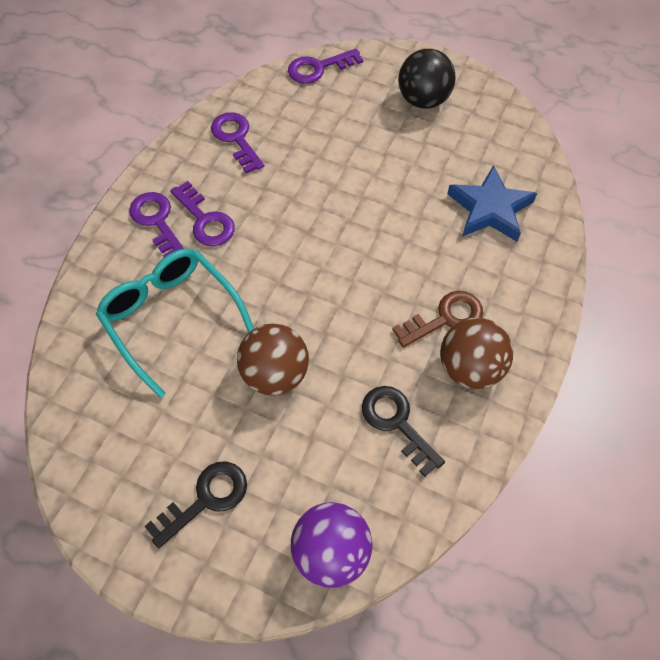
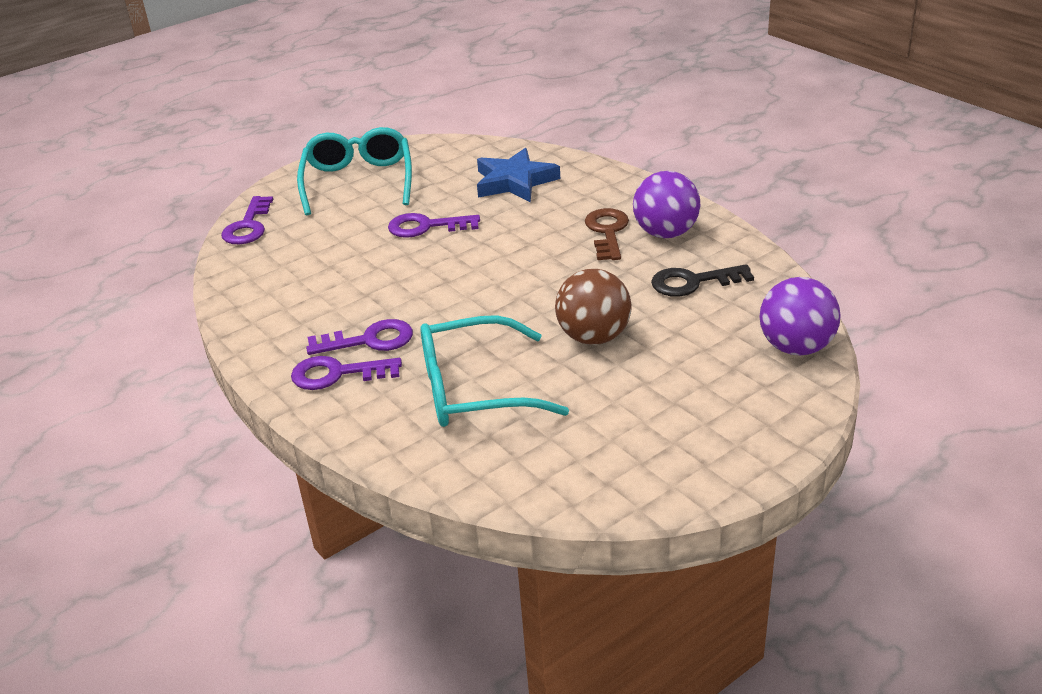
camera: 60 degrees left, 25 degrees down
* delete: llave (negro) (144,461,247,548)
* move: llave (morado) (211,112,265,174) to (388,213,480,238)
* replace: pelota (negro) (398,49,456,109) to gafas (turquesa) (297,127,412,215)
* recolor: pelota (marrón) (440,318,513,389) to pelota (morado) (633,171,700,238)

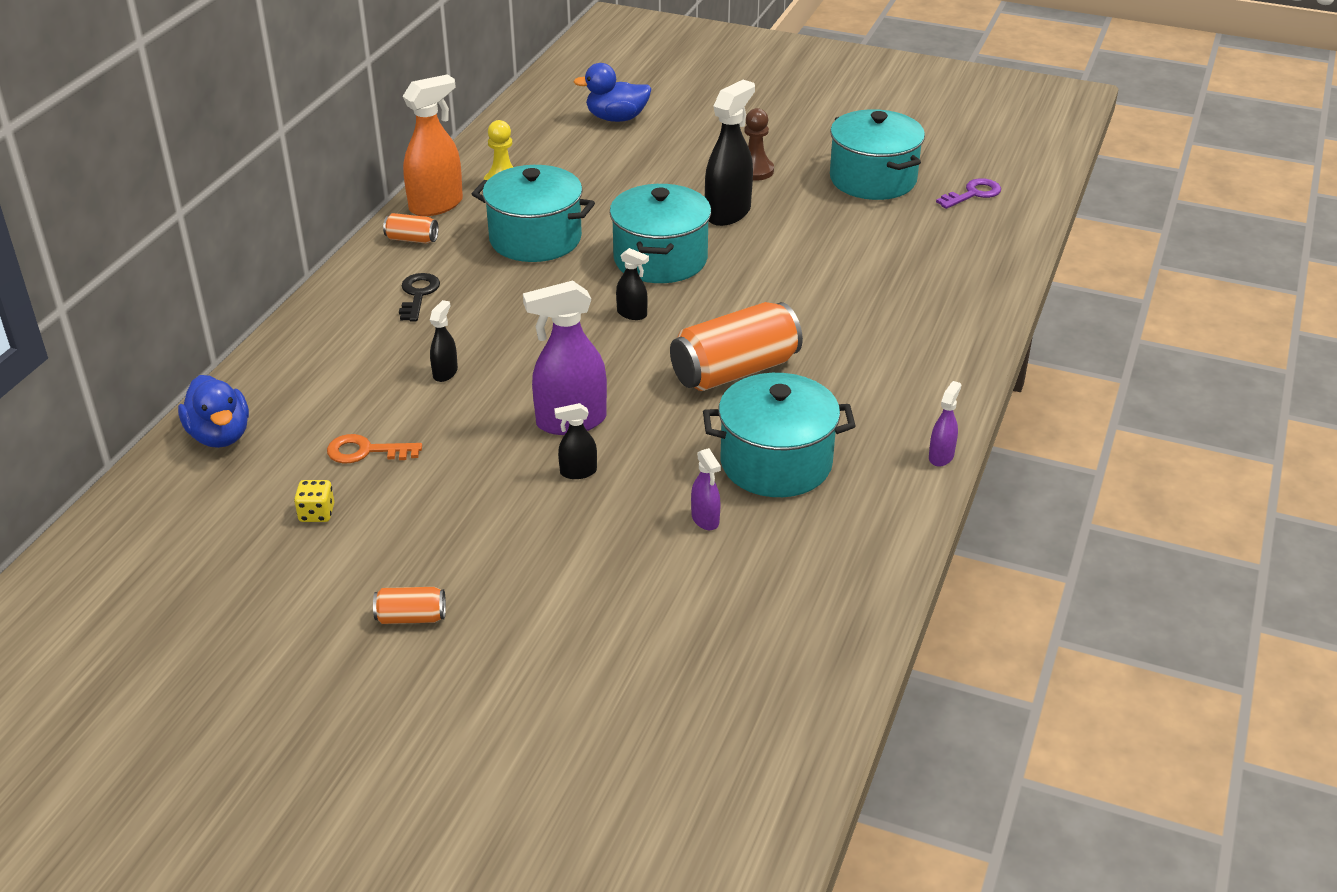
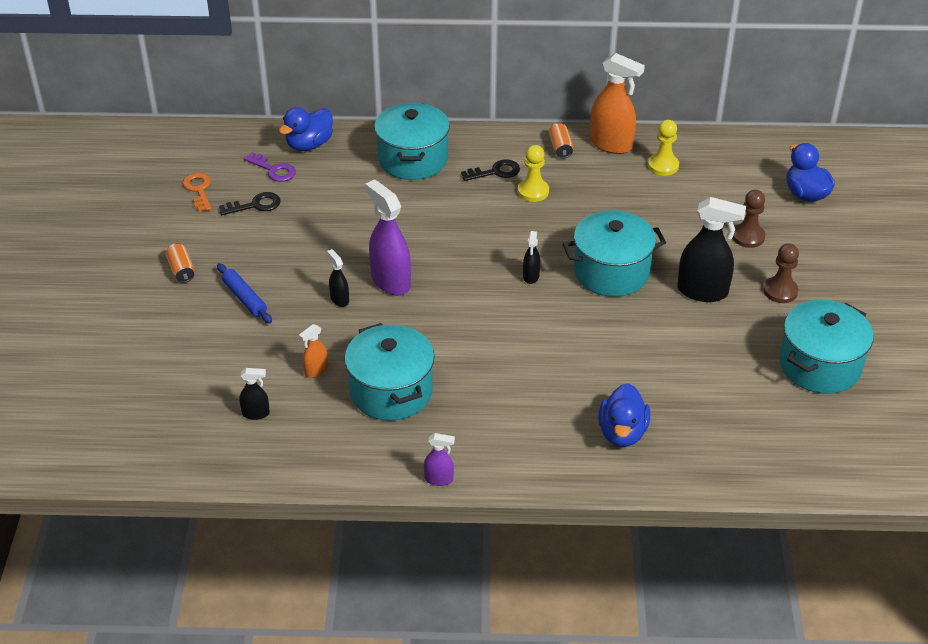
camera: 70 degrees right, 5 degrees up
* replace: dado (amarillo) (294,480,334,522) to llave (negro) (219,192,281,215)
* move: llave (naranja) (327,434,422,463) to (183,173,212,212)
* move: pulverizador (negro) (430,300,458,382) to (239,368,270,420)
* move: olla (turquesa) (472,165,595,262) to (374,103,450,180)
* delete: lata (naranja) (670,302,803,391)
* recolor: pulverizador (morado) (691,448,721,530) to pulverizador (naranja) (299,324,328,378)
* move: llave (morado) (936,178,1001,209) to (244,152,296,182)
* insert: rodillo (azul) (217,263,272,323)
* insert: peón (amarillo) (518,145,549,202)
* insert: pato (azul) (598,383,650,447)
* insert: peón (marrón) (732,190,765,248)

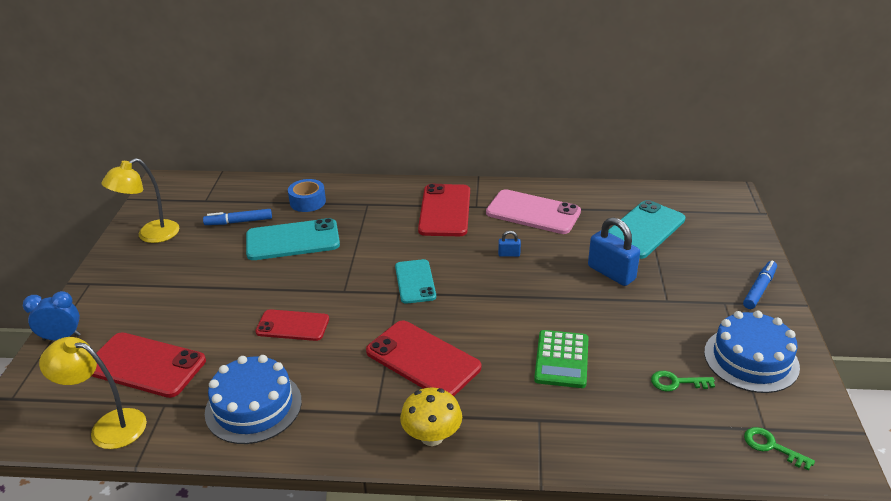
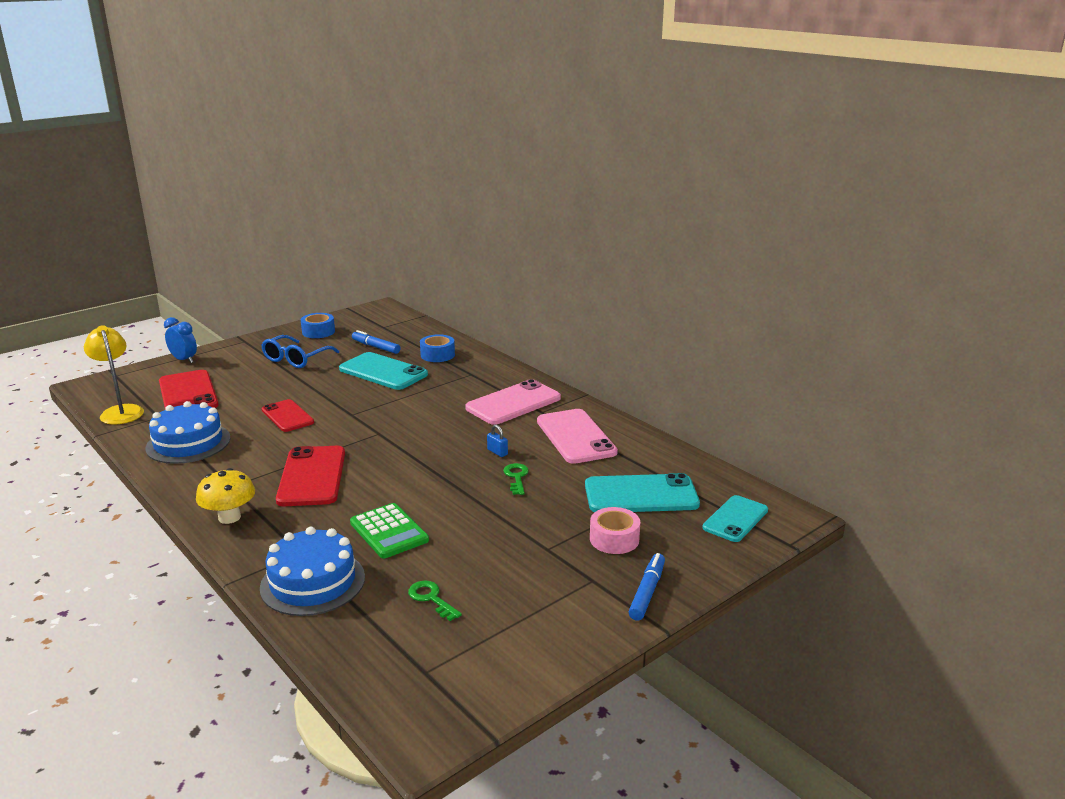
camera: 45 degrees right, 10 degrees down
* replace: lámpara (amarillo) (101,158,179,243) to cinta adhesiva (azul) (301,313,335,338)
* move: móvil (turquesa) (395,259,436,304) to (702,495,768,542)
* recolor: móvil (rojo) (418,184,470,236) to móvil (rosa) (465,379,561,425)
* rotate: calculadora (verde) (534,330,588,388) = (350,503,429,558) 90 degrees counterclockwise
* delete: candado (azul) (588,217,640,286)
* move: tarta (azul) (704,310,800,393) to (260,527,365,616)
* rotate: rotulador (azul) (743,261,777,309) = (629,553,665,621) 60 degrees counterclockwise
* move: llave (verde) (744,427,815,470) to (503,463,529,495)
* insert: gafas (azul) (261,335,340,368)
* insert: cinta adhesiva (rosa) (590,507,640,554)

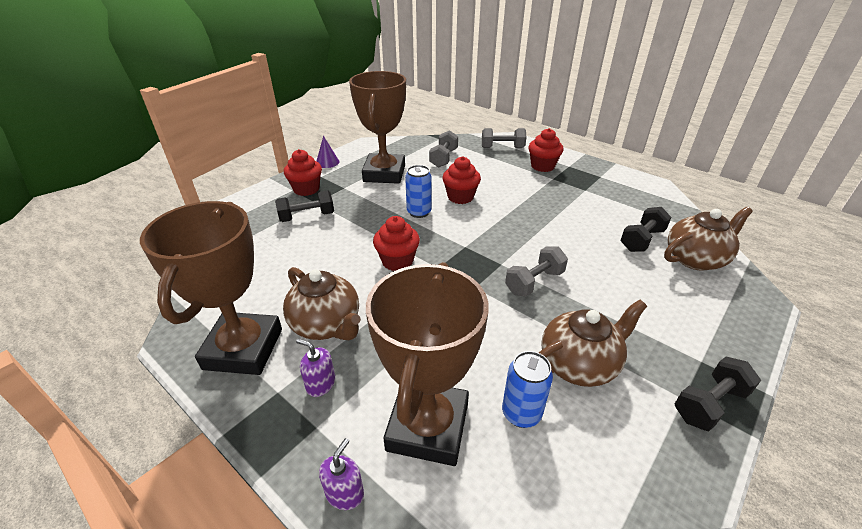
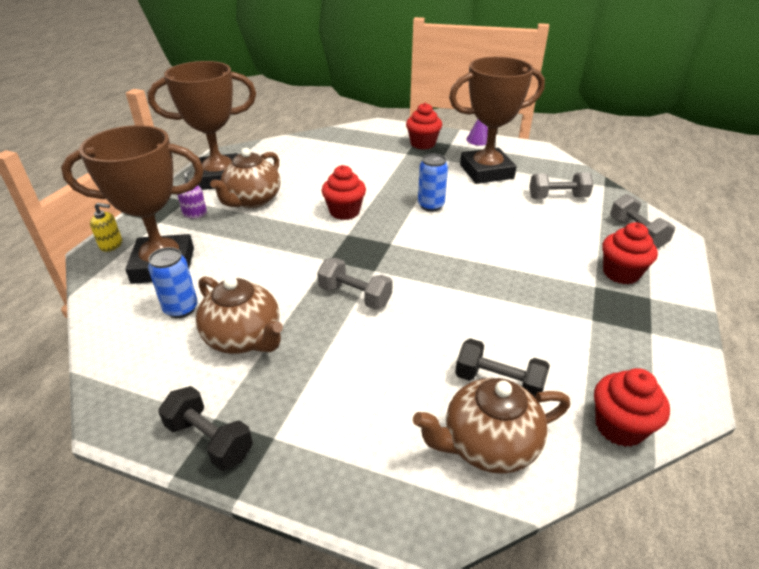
camera: 70 degrees right, 0 degrees up
* delete: mancuerna (negro) (275,190,334,222)
* recolor: dispensador de jabón (morado) (319,438,364,510) to dispensador de jabón (amarillo) (90,203,122,252)
* move: magdalena (rojo) (442,156,481,204) to (594,368,670,447)
* rotate: tetera (marrón) (664,207,753,271) = (413,378,570,474) 120 degrees clockwise

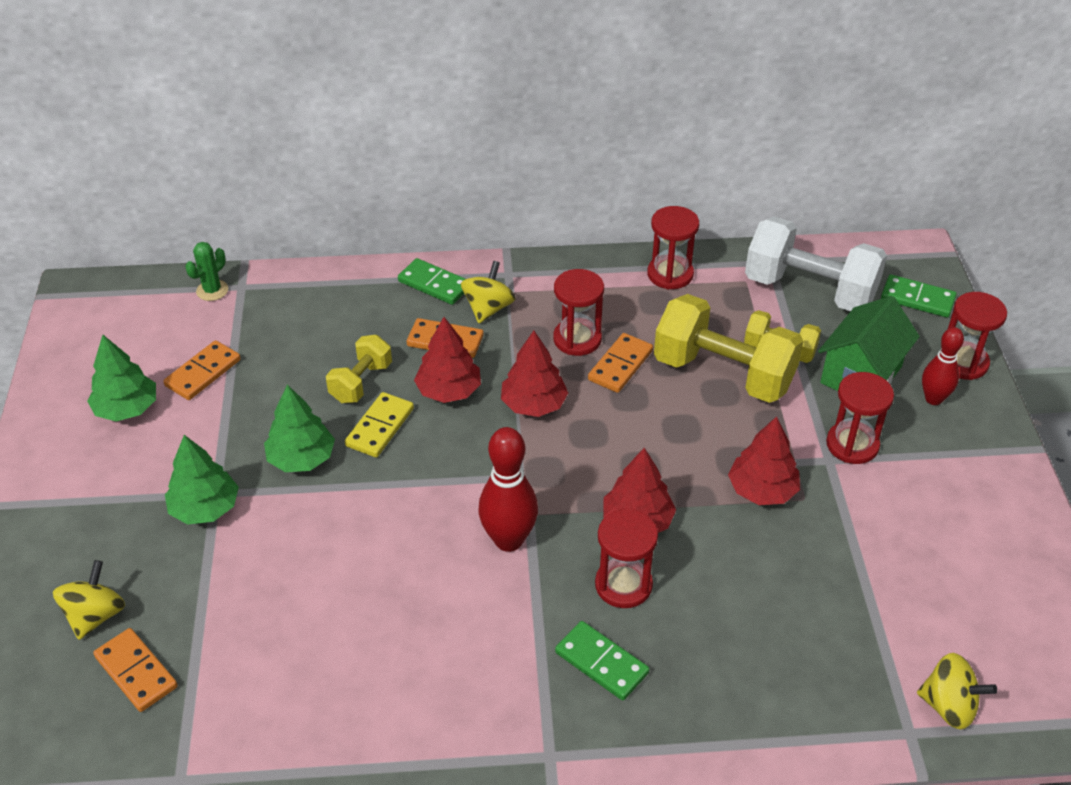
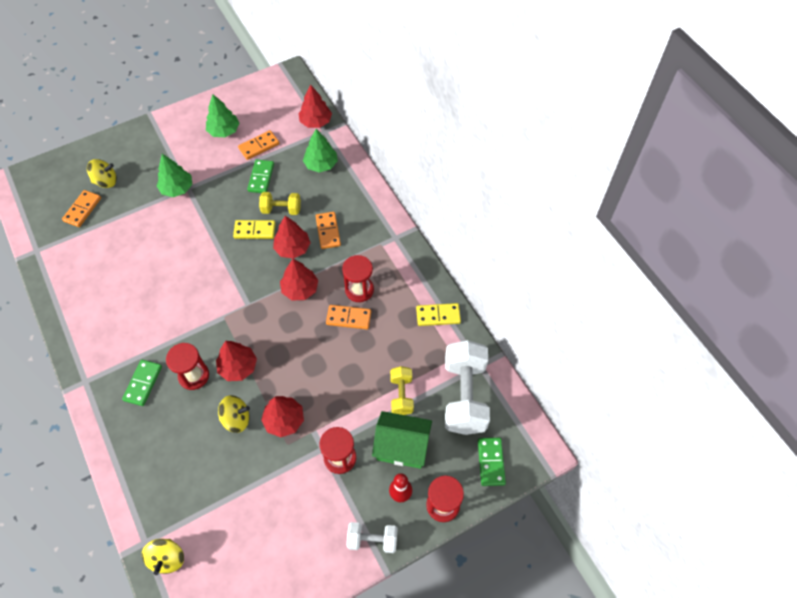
camera: 65 degrees right, 15 degrees up
* rotate: ficha de dominó (naranja) (163,340,241,400) = (238,130,280,160) 45 degrees counterclockwise
* replace: cactus (verde) (185,242,228,301) to árbol (rojo) (299,85,332,128)
* move: árbol (verde) (264,384,335,472) to (303,129,338,173)
* move: ficha de dominó (verde) (398,258,465,305) to (247,160,274,193)
* move: peonza (amarillo) (461,261,516,323) to (218,395,250,433)
* delete: bolo (rojo) (478,427,538,552)
* replace: reloj de arena (rojo) (647,206,699,289) to ficha de dominó (amarillo) (416,303,461,326)
* delete: mancuerna (amarillo) (654,294,804,403)
* insert: mancuerna (blanco) (347,522,397,553)

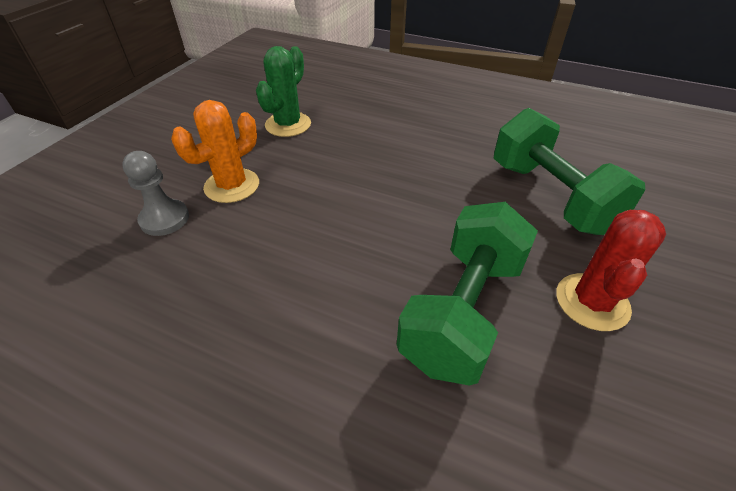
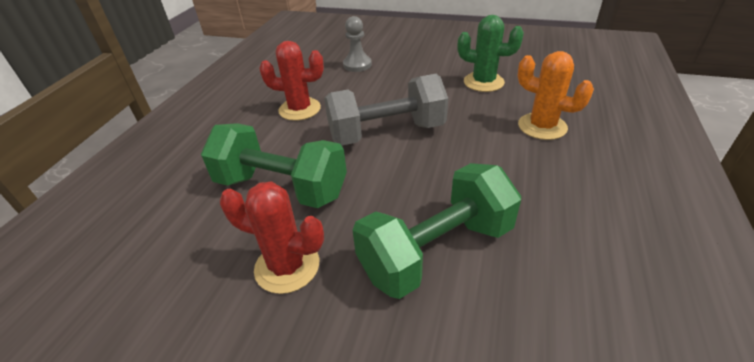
camera: 85 degrees right, 5 degrees down
* move: cactus (naranja) (171,100,259,203) to (518,51,594,140)
* insert: cactus (rojo) (259,41,324,121)
* insert: mancuerna (gris) (324,74,448,146)

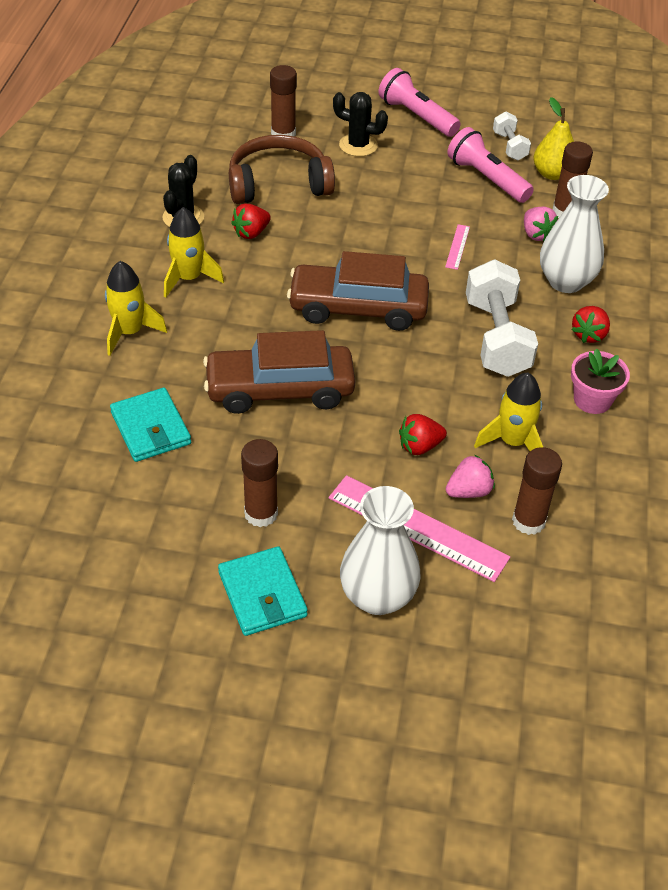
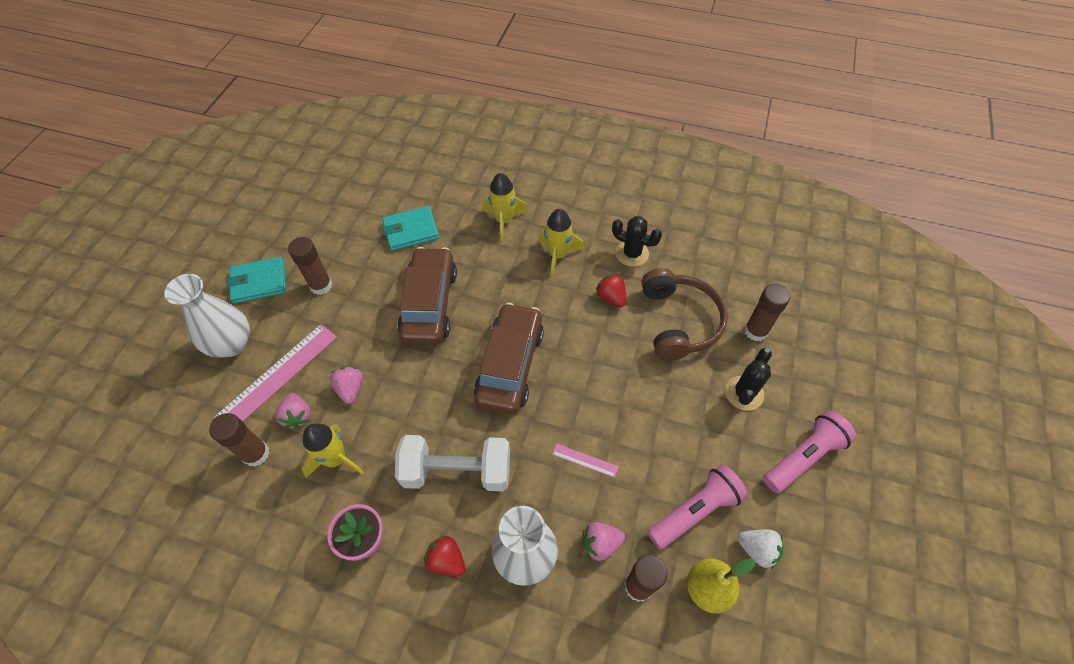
camera: 100 degrees right, 10 degrees up
* recolor: fresa (rojo) (399,414,447,455) to fresa (rosa) (330,367,363,404)
* replace: mancuerna (blanco) (493,111,531,161) to fresa (blanco) (738,529,783,569)

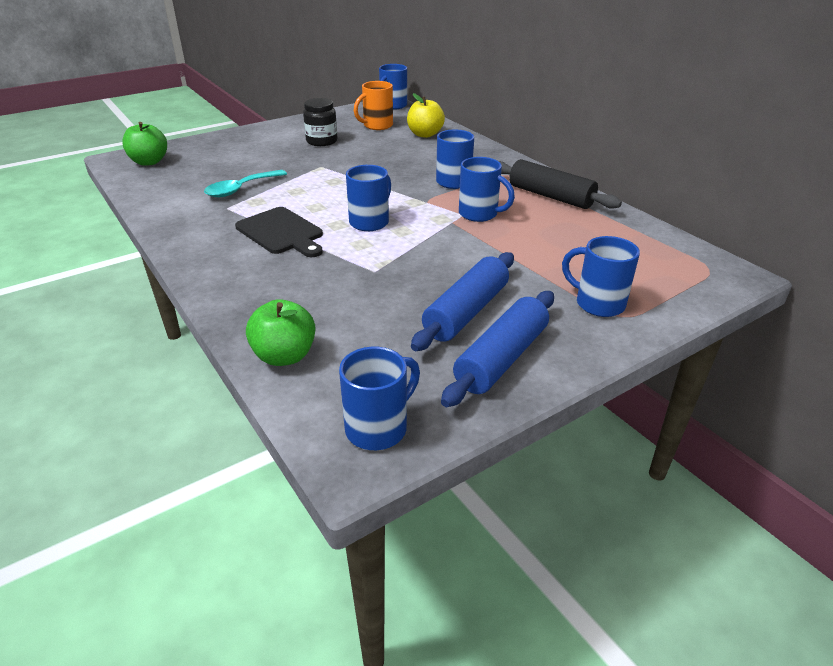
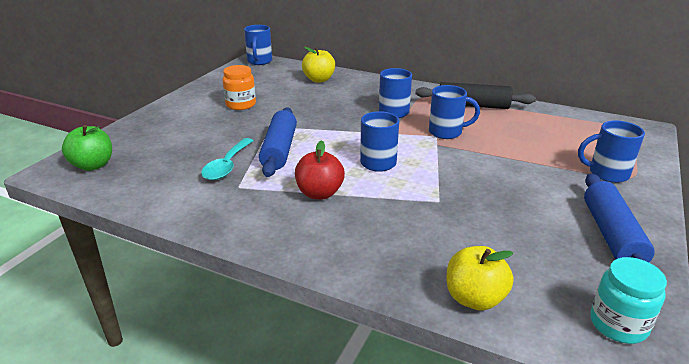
camera: 30 degrees left, 5 degrees down
* replace: tabla de cortar (negro) (235,207,323,257) to manzana (rojo) (295,140,345,199)
* recolor: manzana (verde) (246,299,315,366) to manzana (amarillo) (446,246,513,311)
* recolor: tarro (negro) (303,98,337,146) to tarro (naranja) (222,65,256,110)
* replace: taza (azul) (339,347,420,450) to tarro (turquesa) (590,257,667,344)
* delete: taza (naranja) (354,81,393,130)
* move: rodillo (azul) (411,252,514,351) to (259,107,297,177)

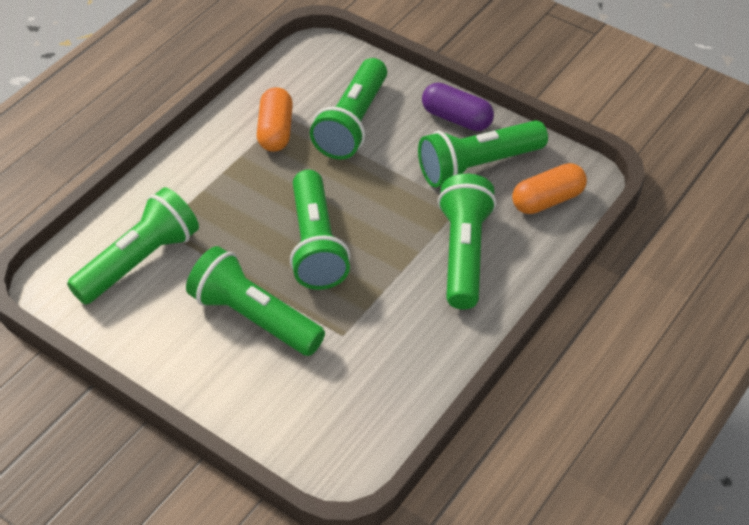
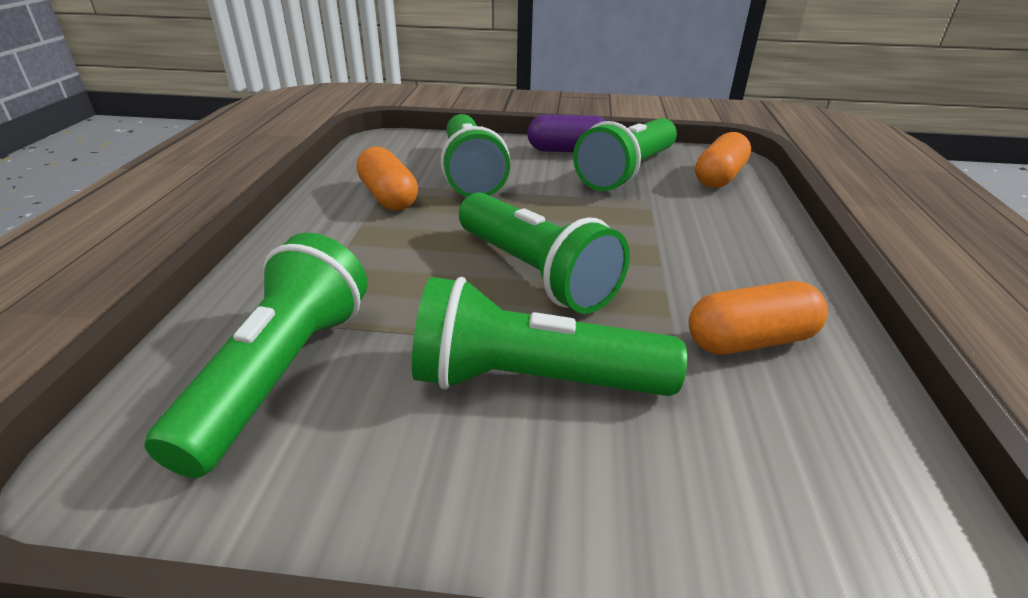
camera: 30 degrees left, 15 degrees down
* delete: lámpara de mano (verde) (438,174,496,309)
* insert: cápsula (naranja) (689,281,828,355)

